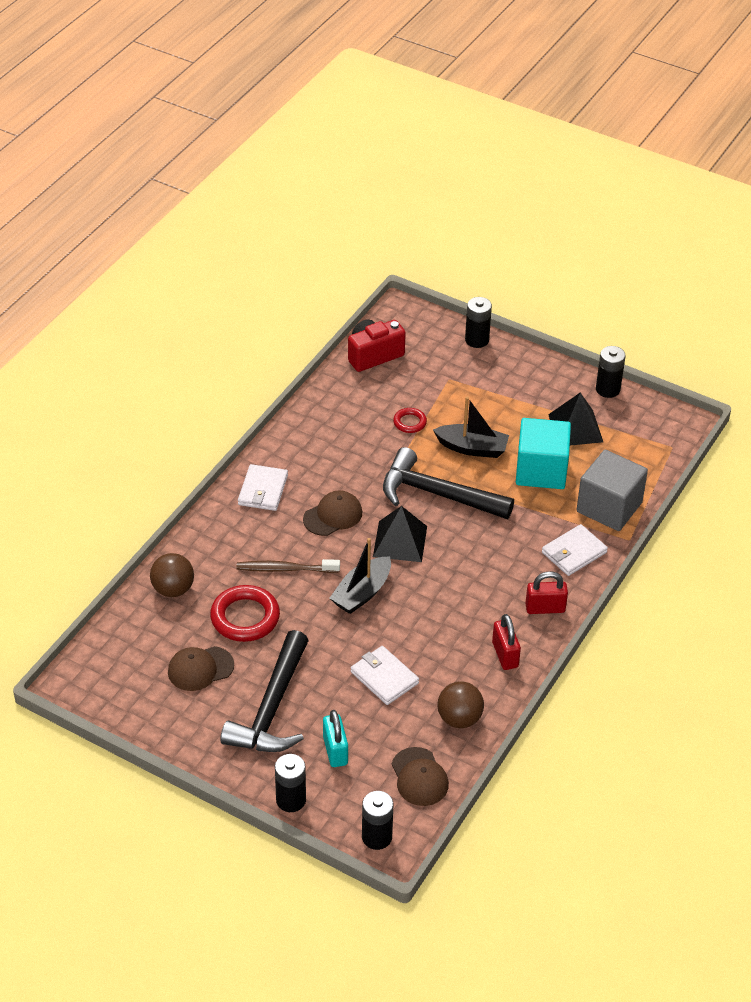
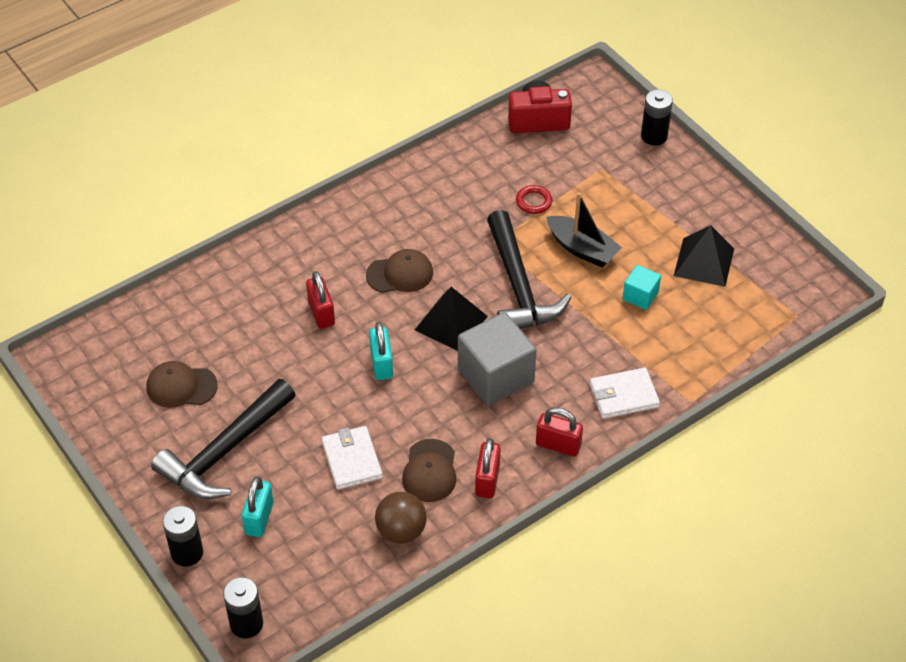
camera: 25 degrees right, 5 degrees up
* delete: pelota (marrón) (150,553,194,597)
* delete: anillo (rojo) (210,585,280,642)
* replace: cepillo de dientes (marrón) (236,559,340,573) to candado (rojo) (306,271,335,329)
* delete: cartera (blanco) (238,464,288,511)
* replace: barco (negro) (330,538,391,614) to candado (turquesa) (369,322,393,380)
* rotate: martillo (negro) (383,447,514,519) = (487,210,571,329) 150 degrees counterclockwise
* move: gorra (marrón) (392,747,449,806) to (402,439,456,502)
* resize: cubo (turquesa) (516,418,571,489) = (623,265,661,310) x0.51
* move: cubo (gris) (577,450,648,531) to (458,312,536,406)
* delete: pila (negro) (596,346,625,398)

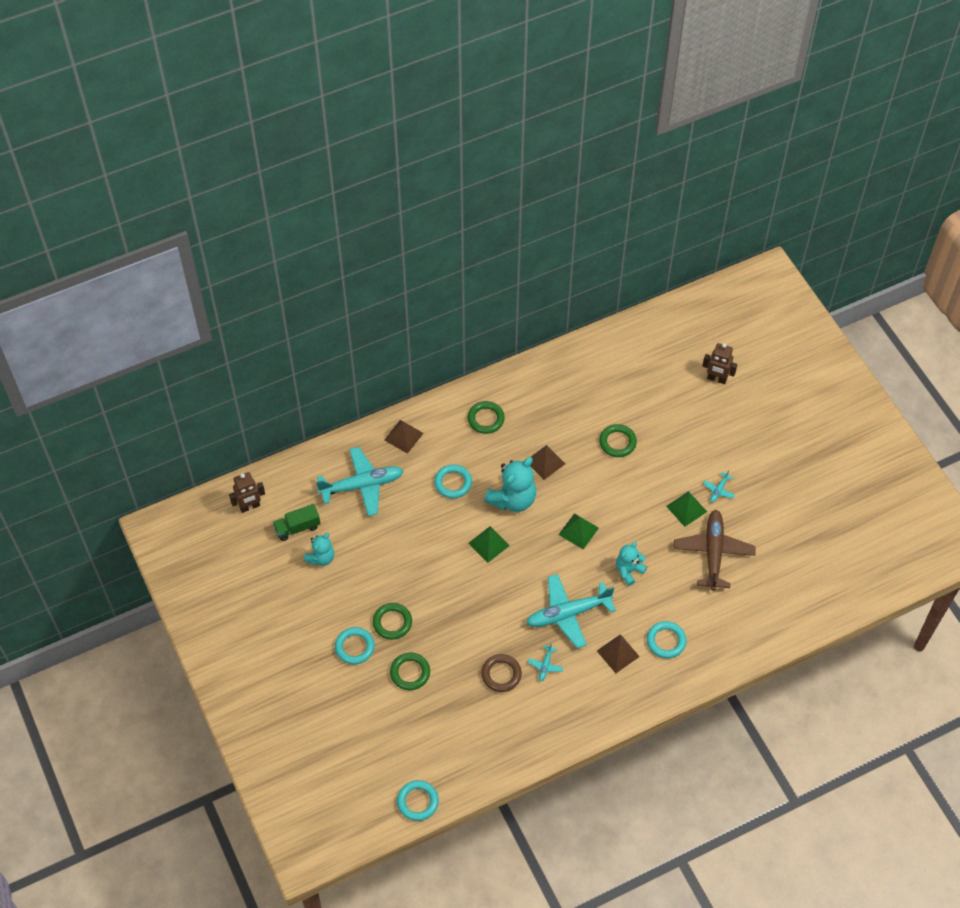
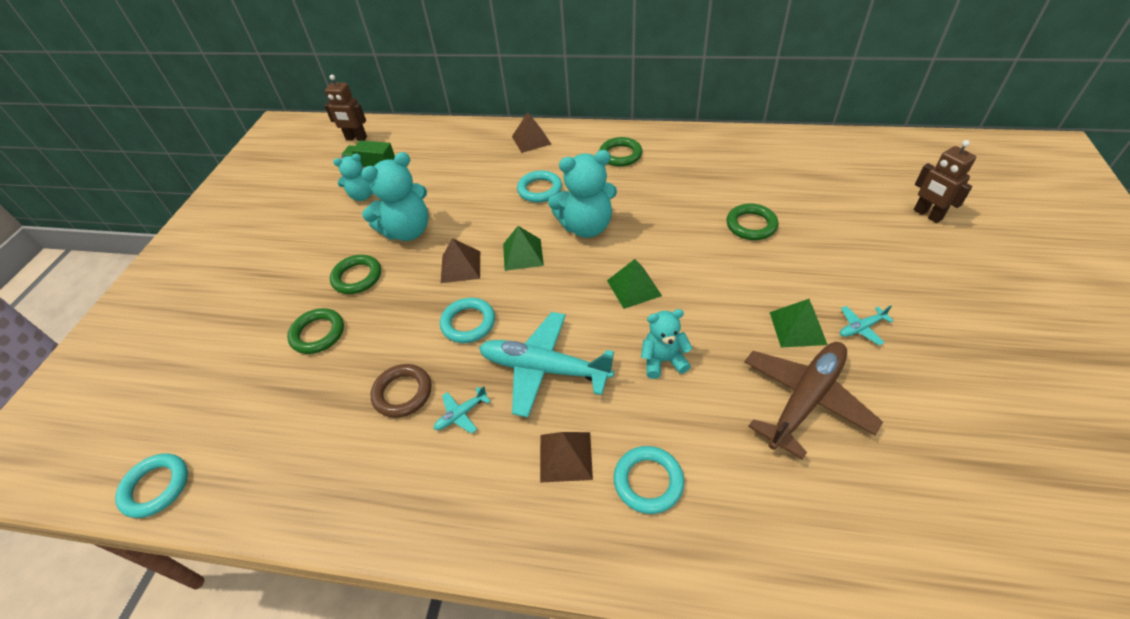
camera: 40 degrees right, 10 degrees down
* delete: avión (turquesa) (316,447,403,516)
* move: anillo (turquesa) (335,627,375,664) to (440,298,495,343)
* move: pirámide (marrón) (530,445,565,480) to (441,238,480,283)
* insert: osito (turquesa) (361,152,428,241)

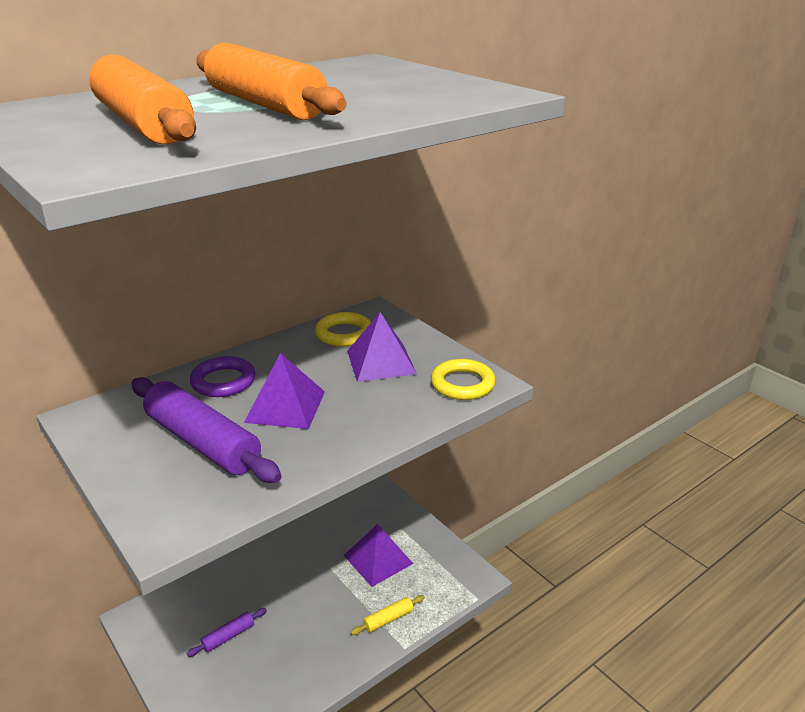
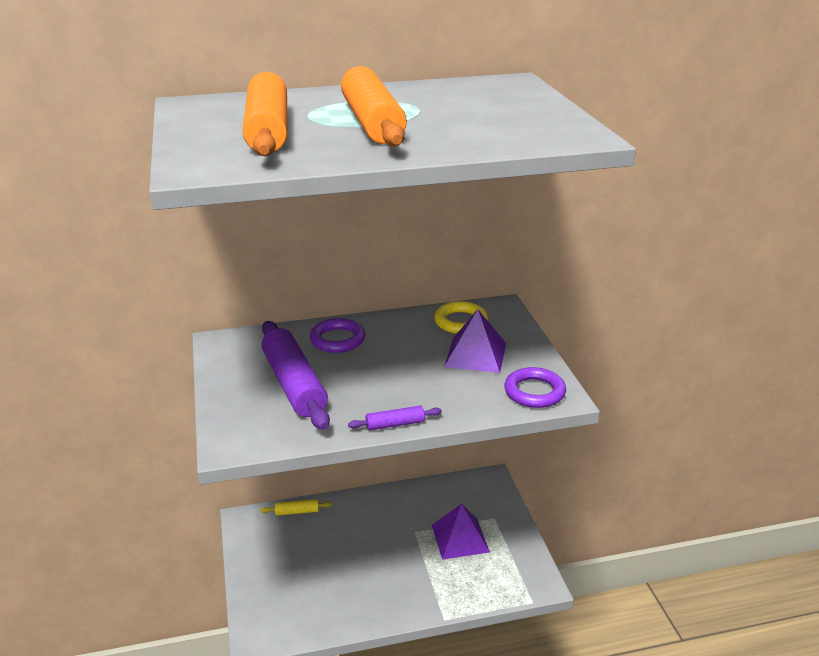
camera: 25 degrees right, 0 degrees up
* move: rodillo (morado) (187,608,267,657) to (348,406,442,431)
* delete: pirámide (morado) (244,353,325,429)
* move: rodillo (amarillo) (350,595,425,635) to (261,499,332,516)
* recolor: anillo (amarillo) (431,359,496,400) to anillo (morado) (505,367,566,408)

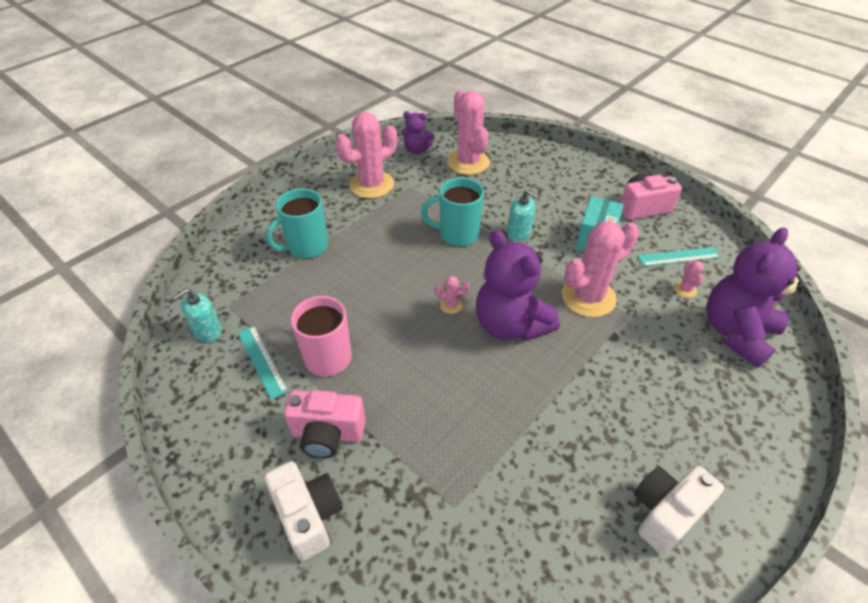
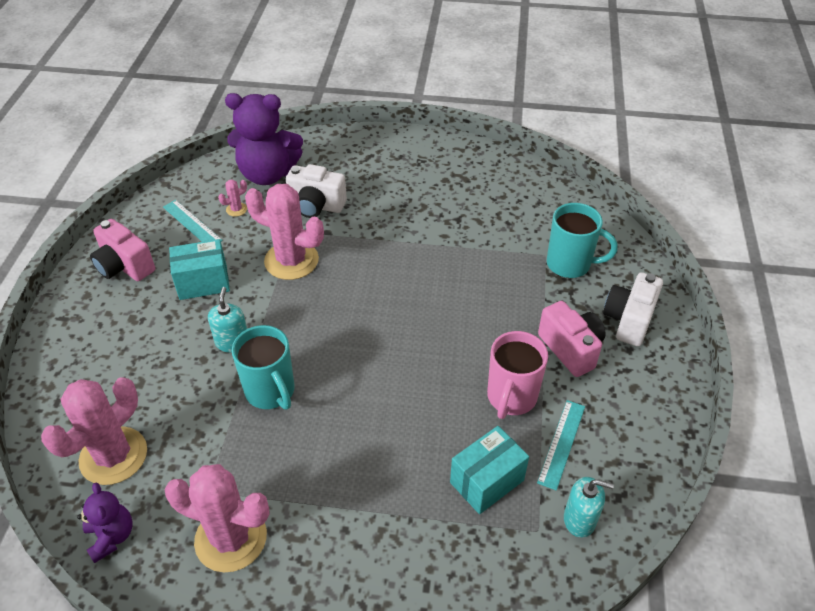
camera: 125 degrees left, 0 degrees up
* move: taza (turquesa) (266,188,328,259) to (547,203,618,278)
* delete: cactus (rosa) (435,276,469,314)
* delete: osito (morado) (476,230,560,341)
* move: cámara (blanco) (634,466,724,555) to (286,164,347,218)
* insert: caja (turquesa) (450,426,529,514)

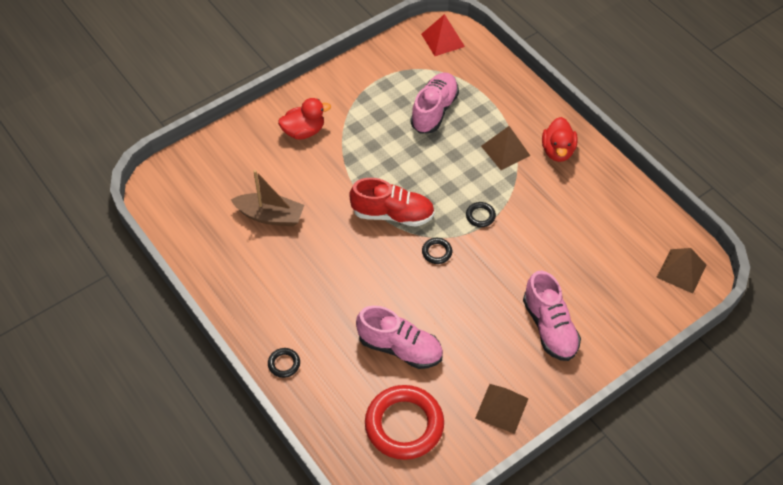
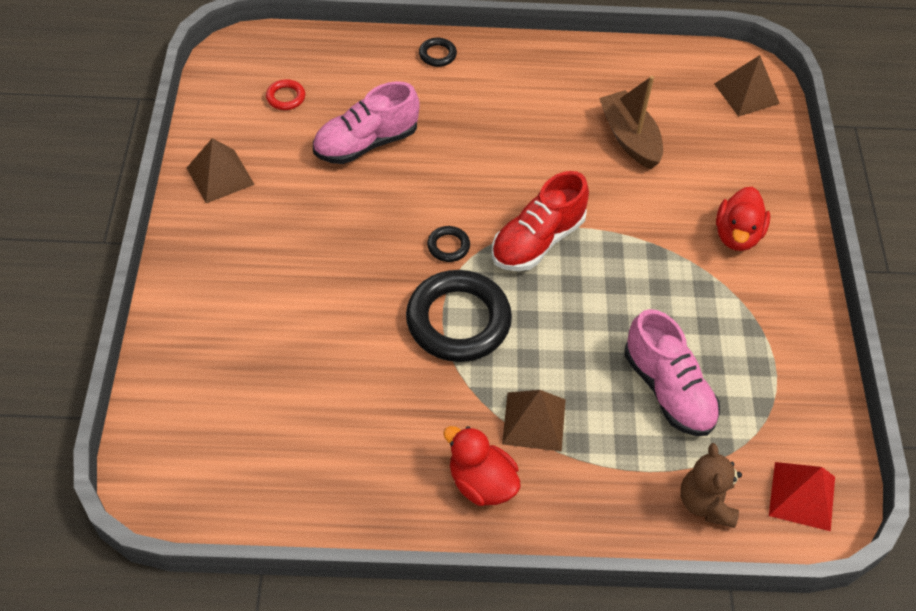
camera: 125 degrees right, 0 degrees up
* rotate: barco (marrón) (231,170,304,227) = (599,76,663,169) 105 degrees clockwise
* resize: anillo (rojo) (365,385,444,460) = (266,79,305,110) x0.43
* resize: anillo (negro) (466,202,496,227) = (406,270,512,362) x2.35
* delete: zapato (rosa) (523,271,581,361)
* move: pirámide (marrón) (656,248,706,293) to (714,55,780,117)
* insert: osito (marrón) (680,443,742,528)

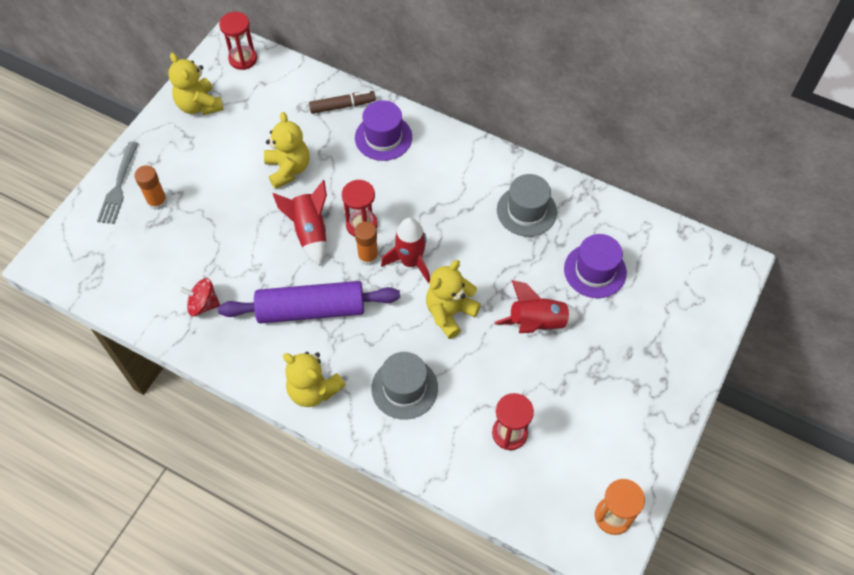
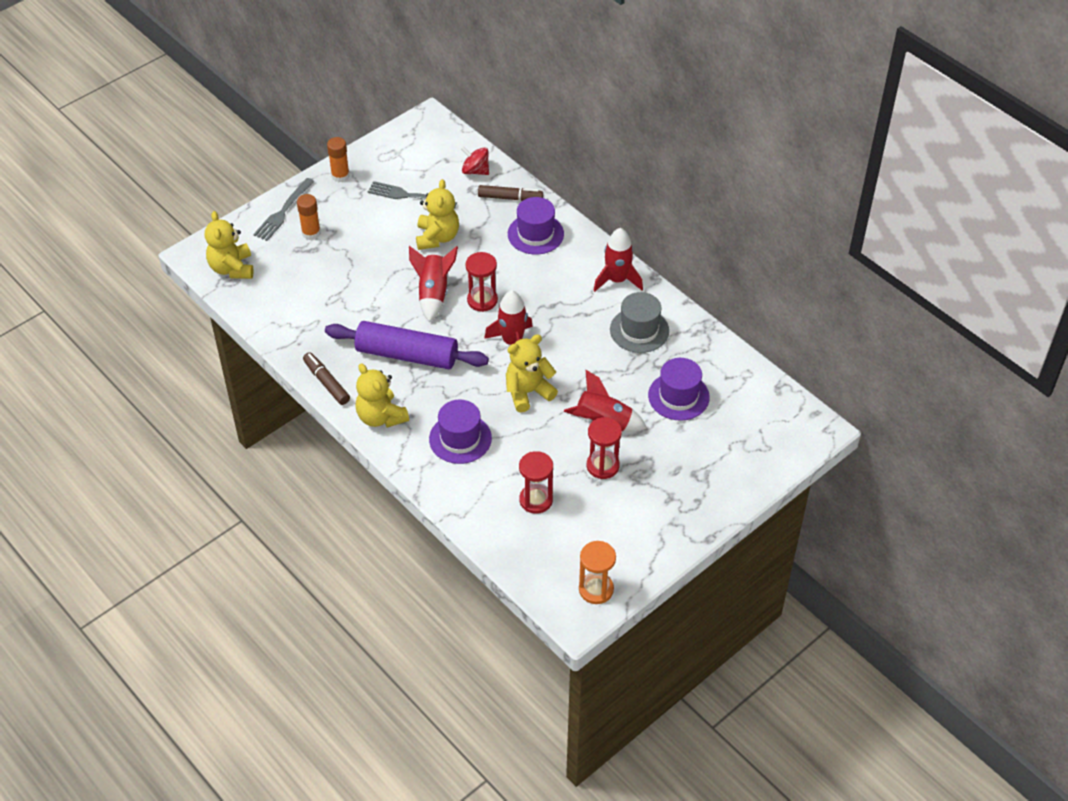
camera: 20 degrees right, 10 degrees down
* move: osito (amarillo) (168,53,224,115) to (205,211,254,279)
* move: peonza (rojo) (179,278,220,316) to (461,146,489,175)
* move: reloj de arena (rojo) (219,12,257,70) to (587,417,622,479)
* move: barra de pegamento (naranja) (354,221,378,266) to (327,137,350,182)
* recolor: sombrero (gris) (371,352,438,420) to sombrero (morado) (429,400,492,464)
* insert: rotulador (marrón) (303,352,350,405)
* insert: tenedor (gris) (368,181,457,209)
* insert: cohete (rojo) (593,228,643,292)

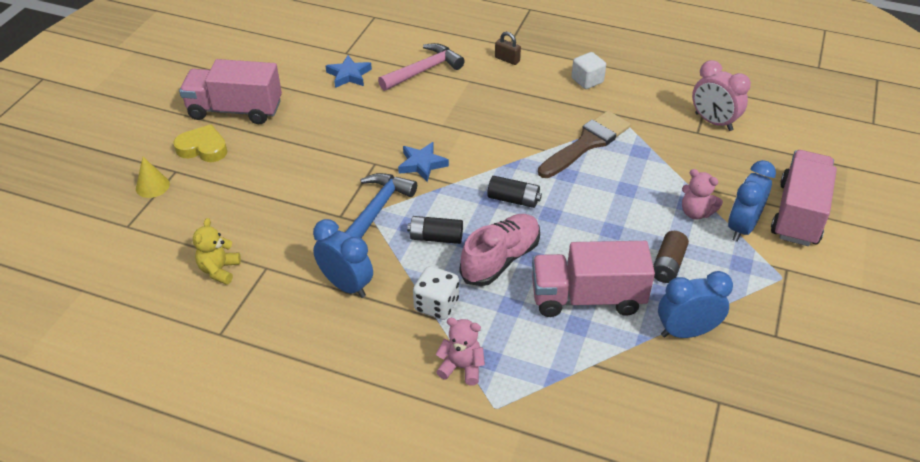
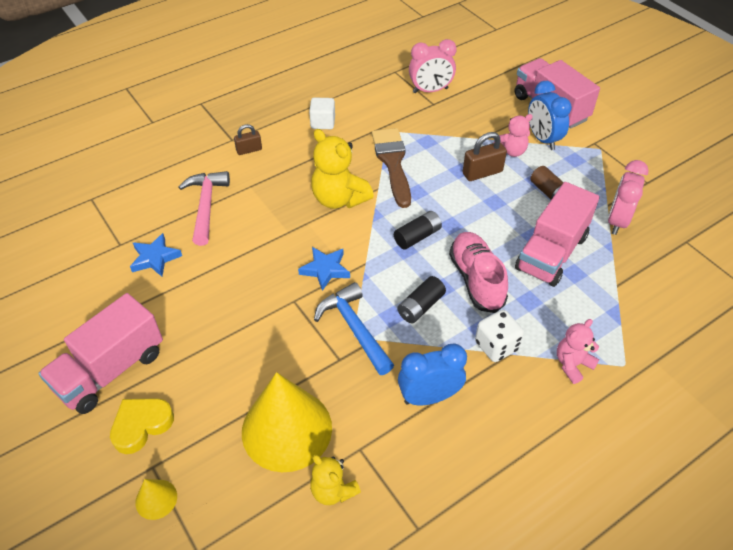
camera: 55 degrees left, 5 degrees up
* recolor: despertador (azul) (658,271,733,338) to despertador (rosa) (608,160,649,235)
* insert: cono (amarillo) (242,372,332,472)
* insert: osito (amarillo) (311,129,374,209)
* insert: candado (marrón) (462,132,507,181)

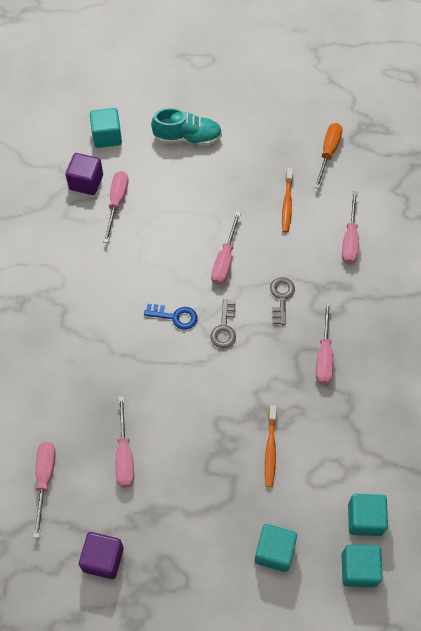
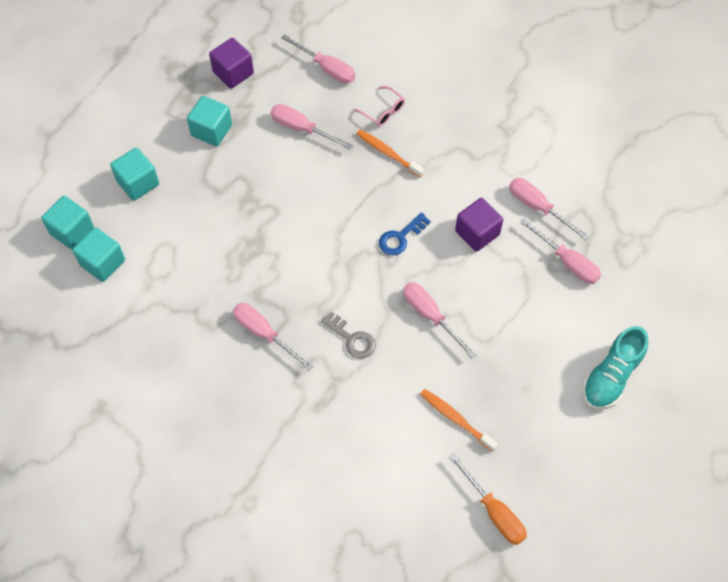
camera: 125 degrees right, 0 degrees up
* move: cubo (morado) (65,153,103,195) to (455,198,503,252)
* move: cubo (turquesa) (90,108,122,148) to (187,96,232,146)
* delete: llave (gris) (210,299,236,348)
* move: cepillo de dientes (naranja) (265,405,277,487) to (356,129,424,177)
* move: destornillador (rosa) (342,191,359,264) to (509,178,589,240)
* insert: gafas (rosa) (354,86,405,127)

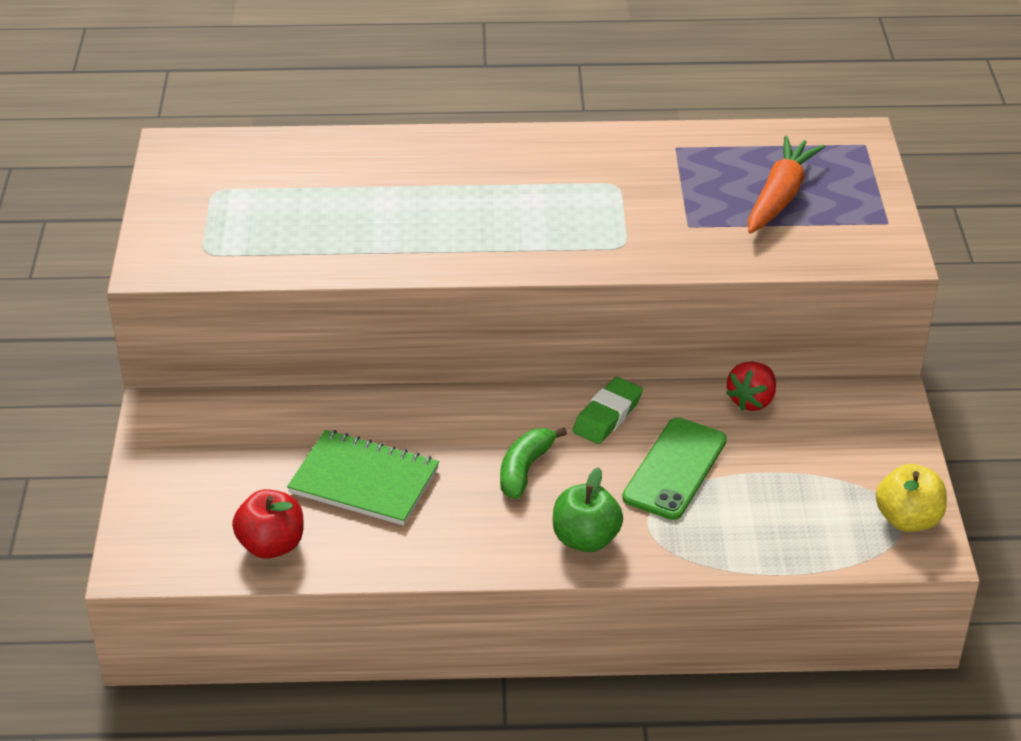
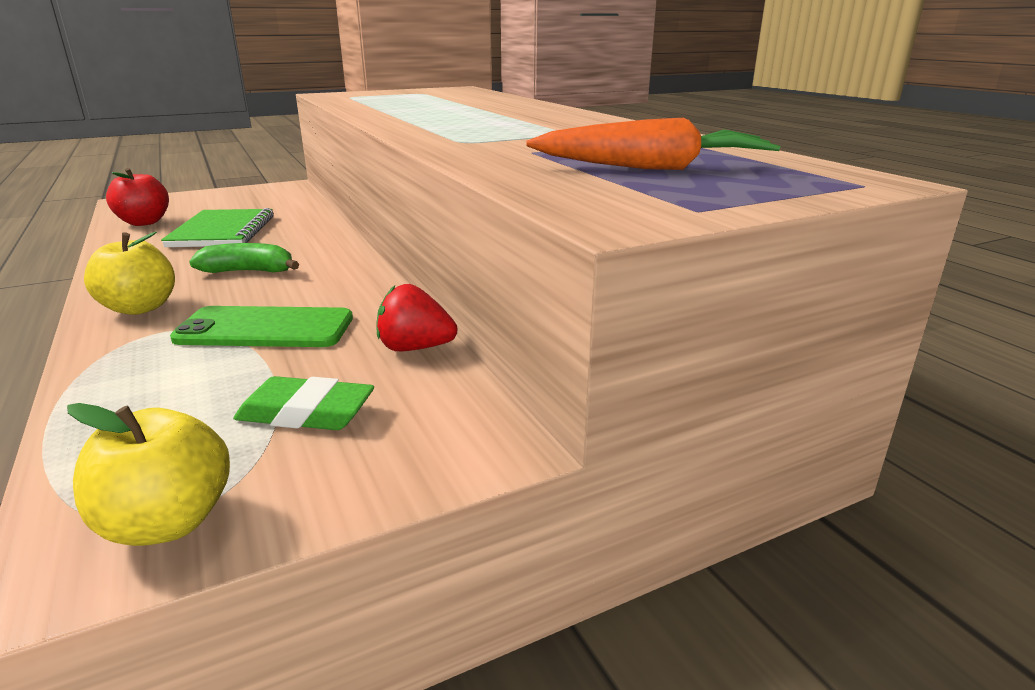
camera: 65 degrees right, 15 degrees down
* recolor: manzana (verde) (553,467,623,552) to manzana (amarillo) (84,232,175,315)
* move: goma de borrar (verde) (572,377,643,444) to (233,376,374,430)

